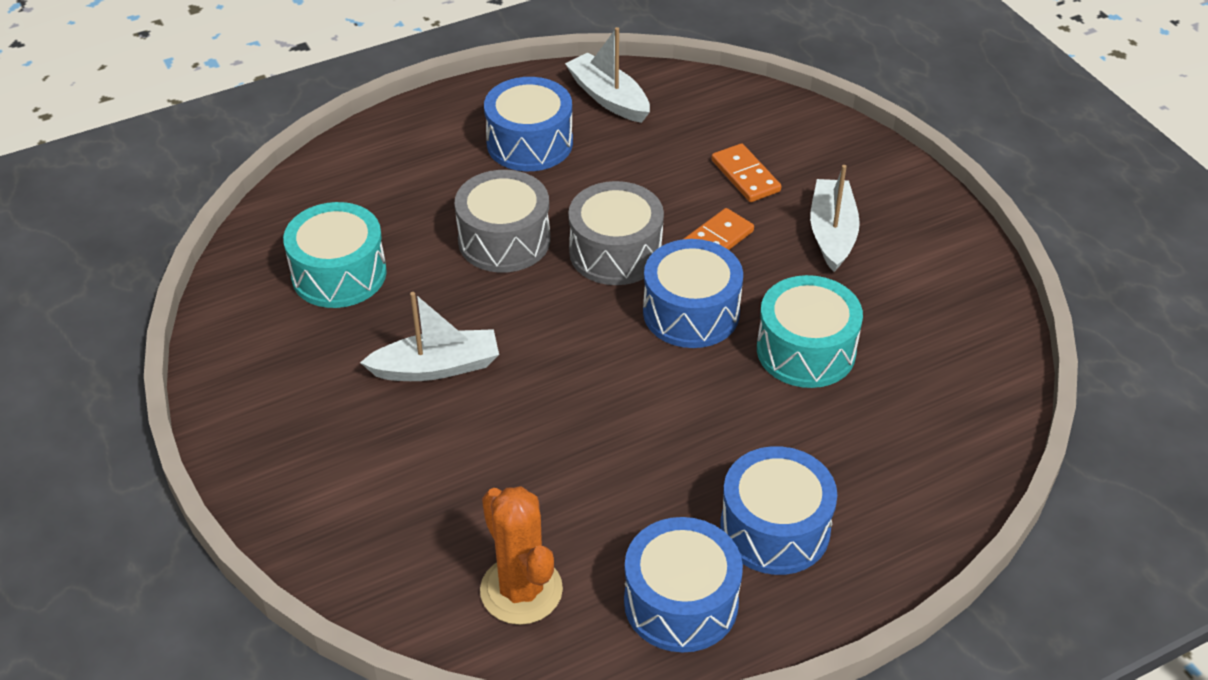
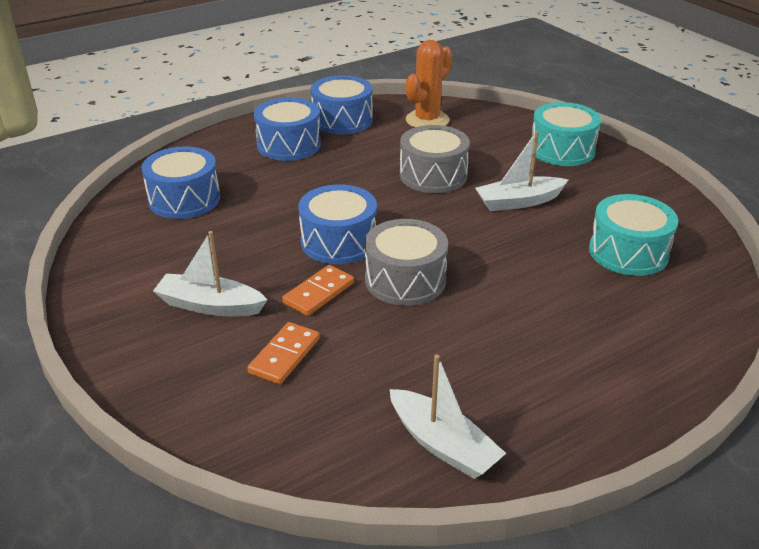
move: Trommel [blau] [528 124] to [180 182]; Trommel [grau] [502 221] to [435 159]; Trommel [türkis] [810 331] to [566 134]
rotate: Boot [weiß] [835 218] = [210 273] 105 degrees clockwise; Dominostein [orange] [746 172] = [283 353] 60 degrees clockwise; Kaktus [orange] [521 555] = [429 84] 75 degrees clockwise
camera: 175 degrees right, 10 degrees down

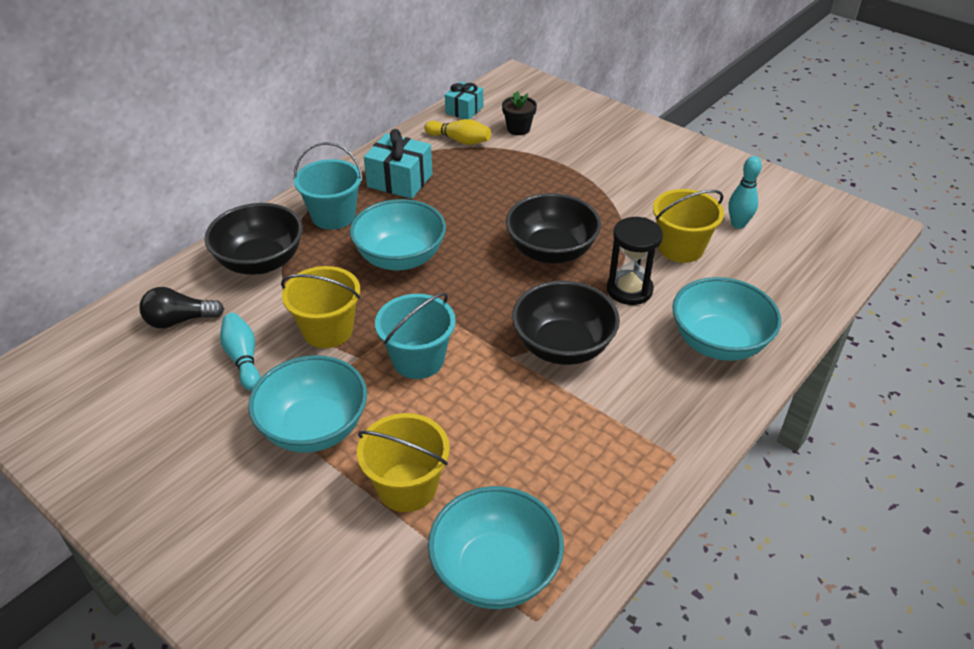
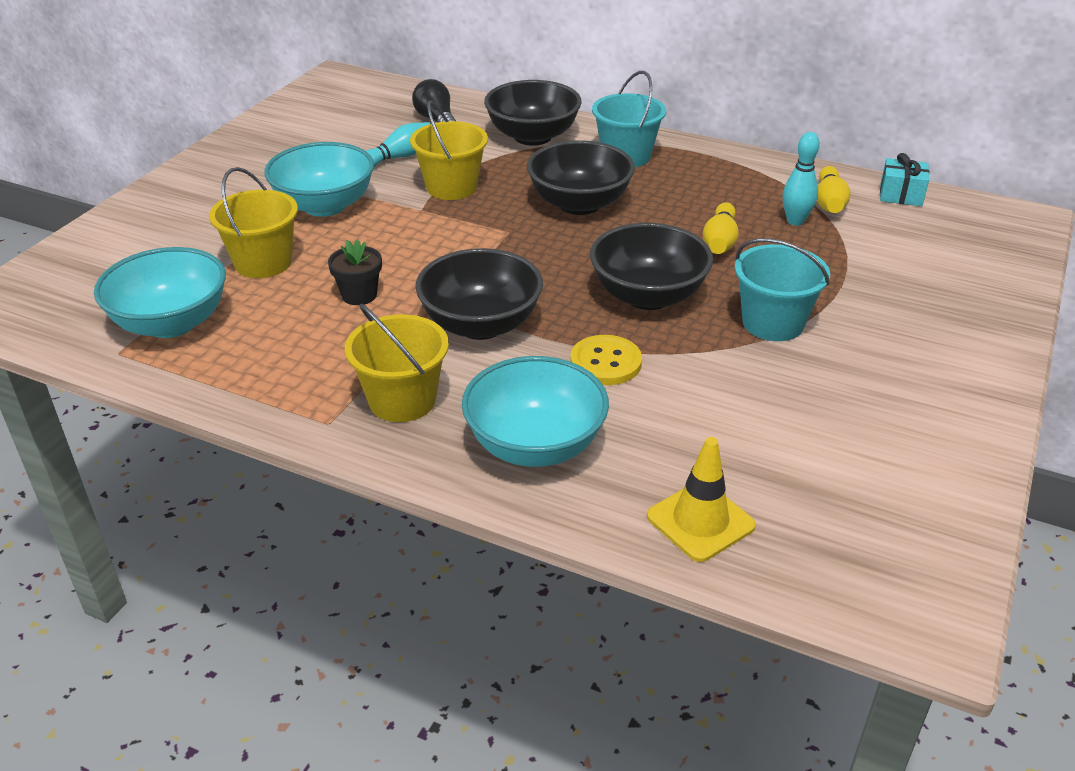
delete: Geschenk [türkis] [398 164]
insert: Leitkegel [gelb] [701 499]; Bowlingkegel [gelb] [721 228]
move: Blumentopf [schwarz] [519 113] to [355 272]; Eimer [gelb] [688 226] to [397 363]; Eimer [türkis] [415 336] to [782 289]; Bowlingkegel [türkis] [745 192] to [801 179]
replace: Sanduhr [schwarz] [634 261] to Knopf [gelb] [606 360]
recolor: Schüssel [türkis] [398 234] to Schüssel [schwarz] [581 177]
camera: 75 degrees right, 5 degrees down

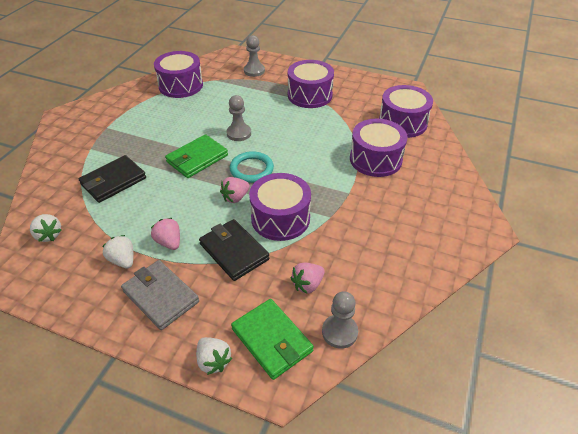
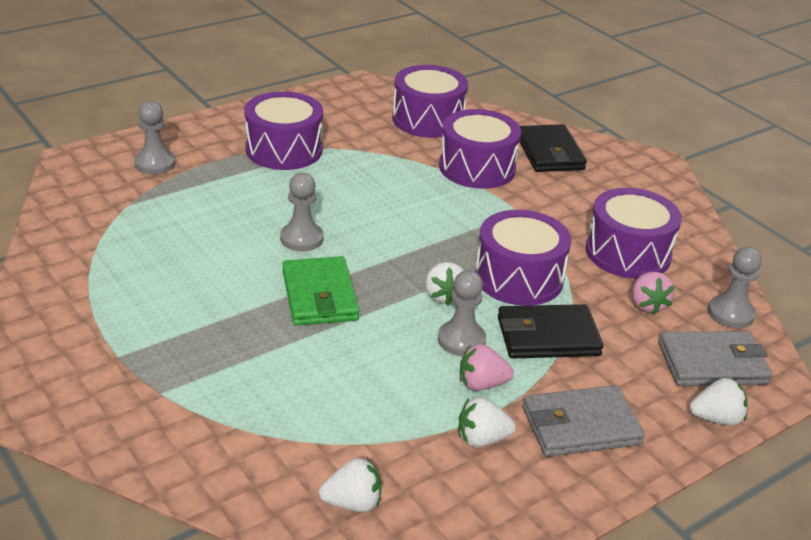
delete: Ring [türkis] [252 167]
insert: Bauer [grau] [462 313]
move: Geldbörse [schwarz] [112 179] to [553 148]; Trommel [lila] [178 74] to [634 233]
recolor: Erdbeere [rosa] [235 190] to Erdbeere [weiß] [444 283]; Geldbörse [grün] [272 339] to Geldbörse [grau] [715 358]
camera: 60 degrees left, 10 degrees down

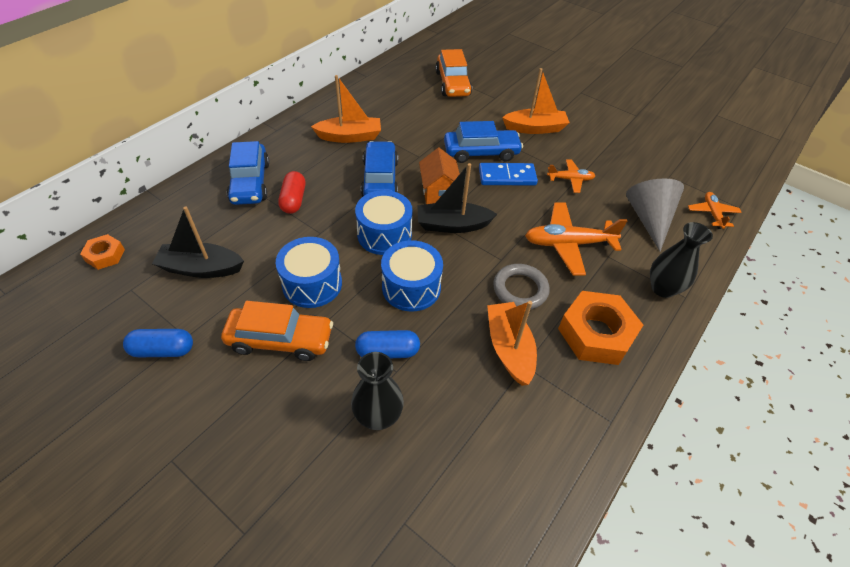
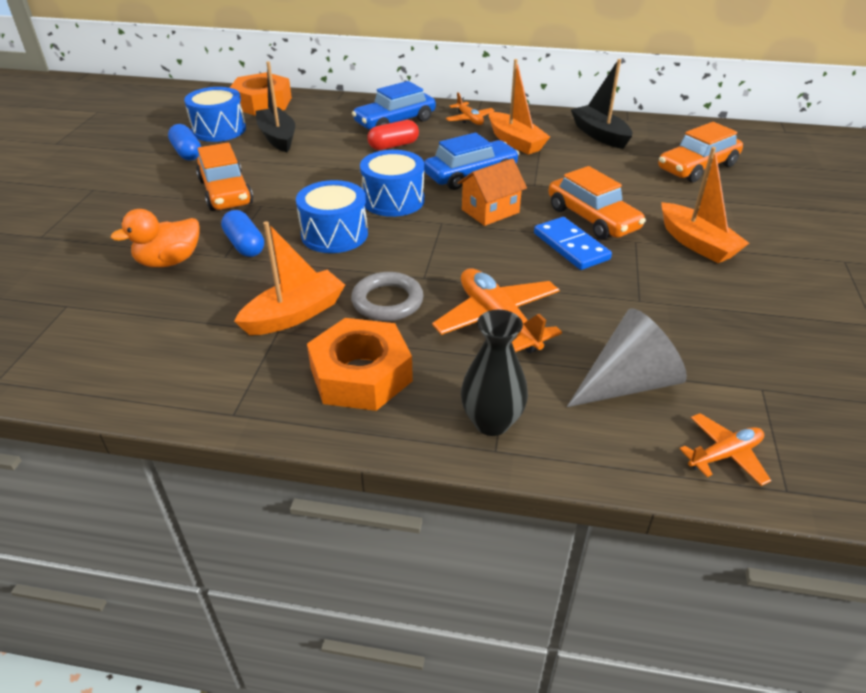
move: Trommel [blau] [309 272] to [215 114]; Flugzeug [orange] [571 176] to [470 109]; Boot [schwarz] [457 198] to [601 104]
replace: Vase [schwarz] [377 391] to Ente [orange] [155 238]
recolor: Auto [blau] [483 142] to Auto [orange] [597 203]
resize: Sechskantmutter [orange] [102 252] = [261 94] x1.93
camera: 65 degrees right, 10 degrees down

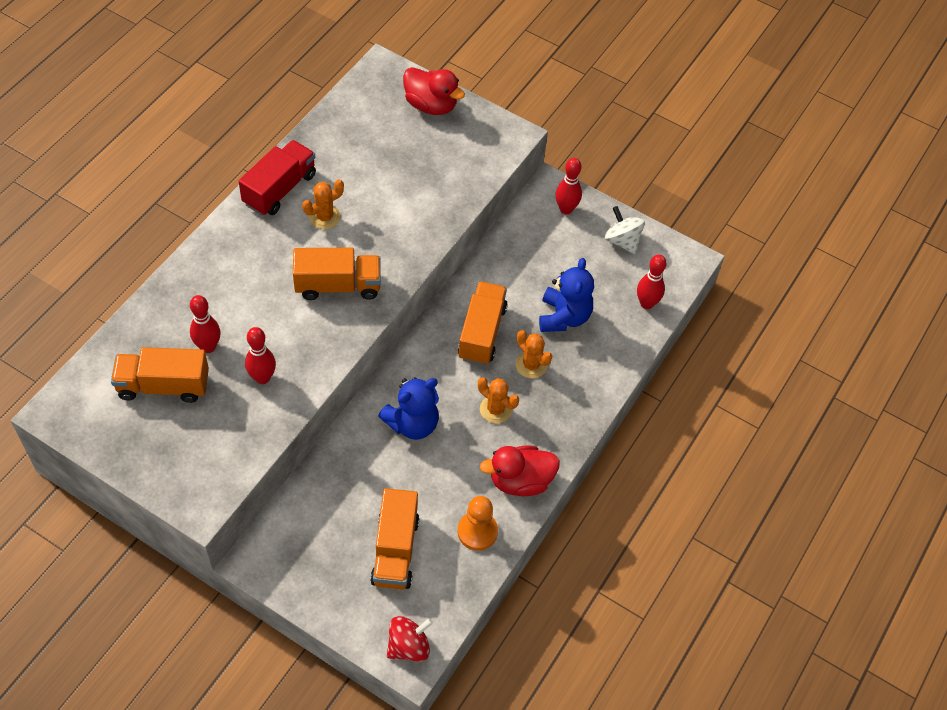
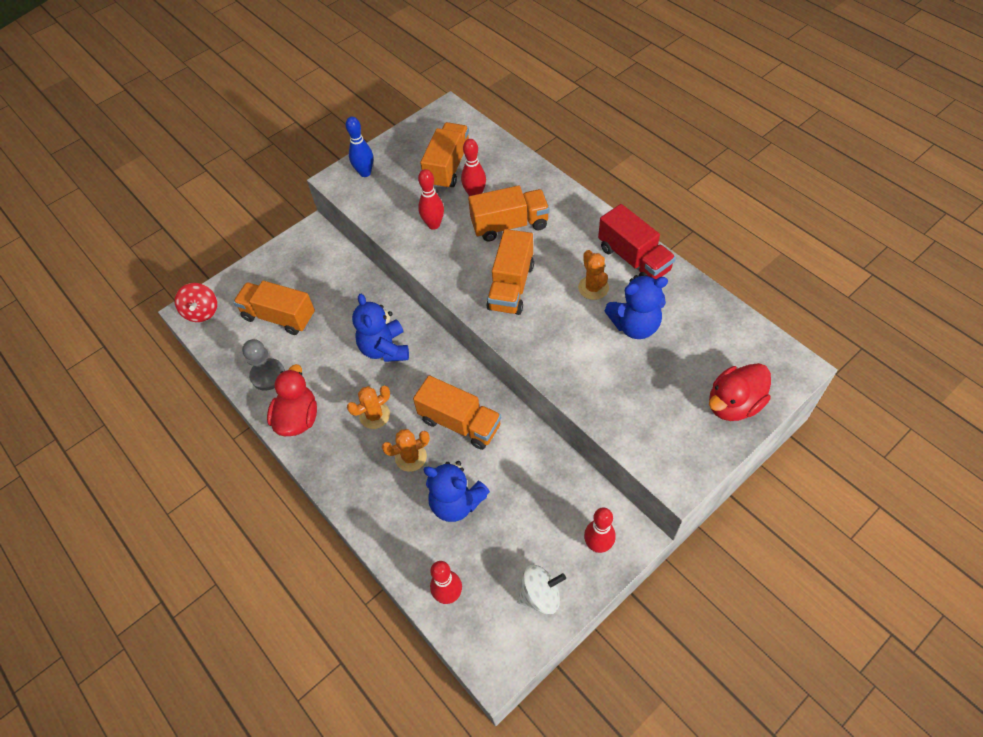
insert: Bowlingkegel [blau] [359 147]; Lastwagen [orange] [509 213]; Teddybär [blau] [636 307]
recolor: Bauer [orange] [478 523] to Bauer [grau] [263 365]
camera: 115 degrees right, 0 degrees up

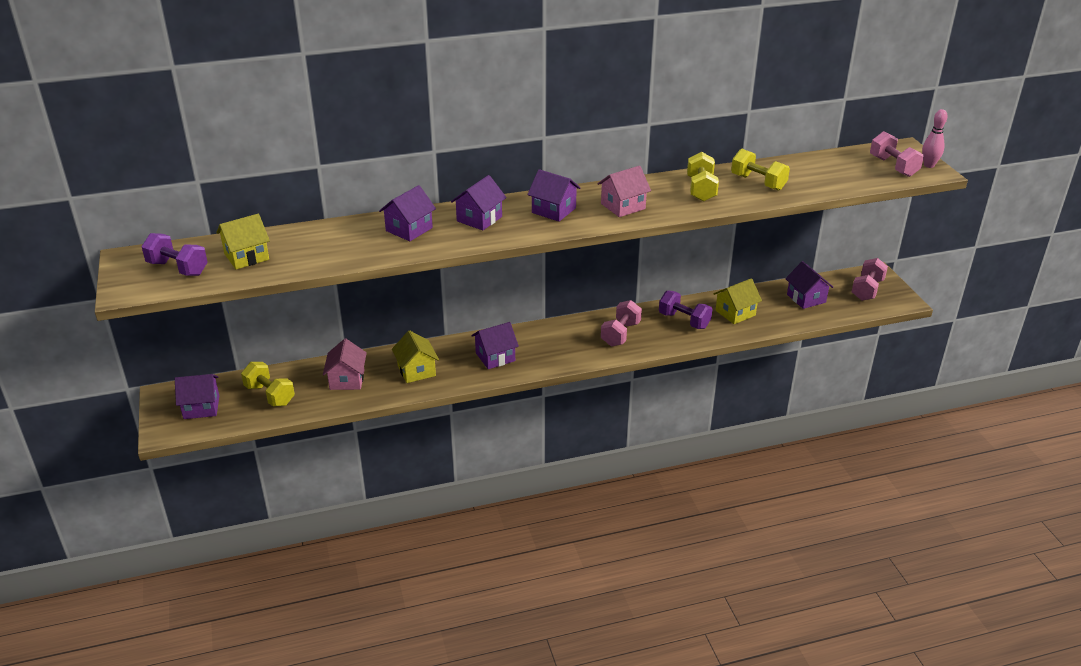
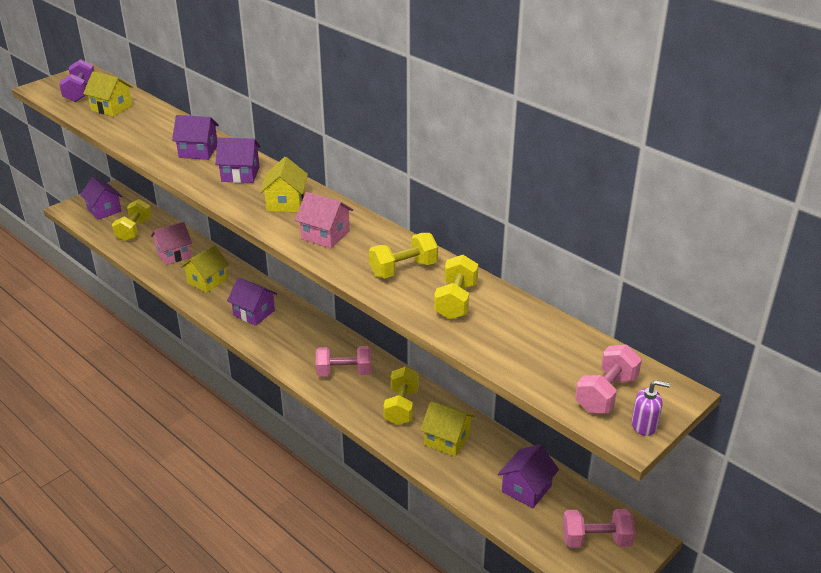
replace: Bowlingkegel [rosa] [935 138] to Seifenspender [lila] [651 408]
recolor: Haus [lila] [554 195] to Haus [gelb] [284 184]; Hantel [lila] [685 309] to Hantel [gelb] [401 396]
camera: 60 degrees right, 0 degrees up

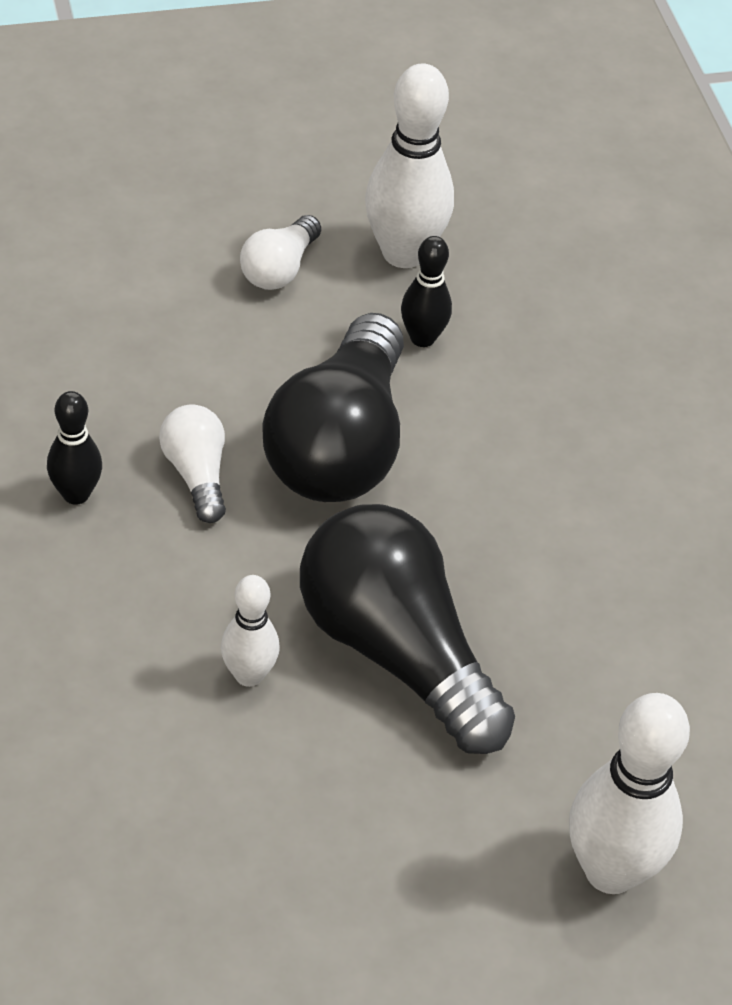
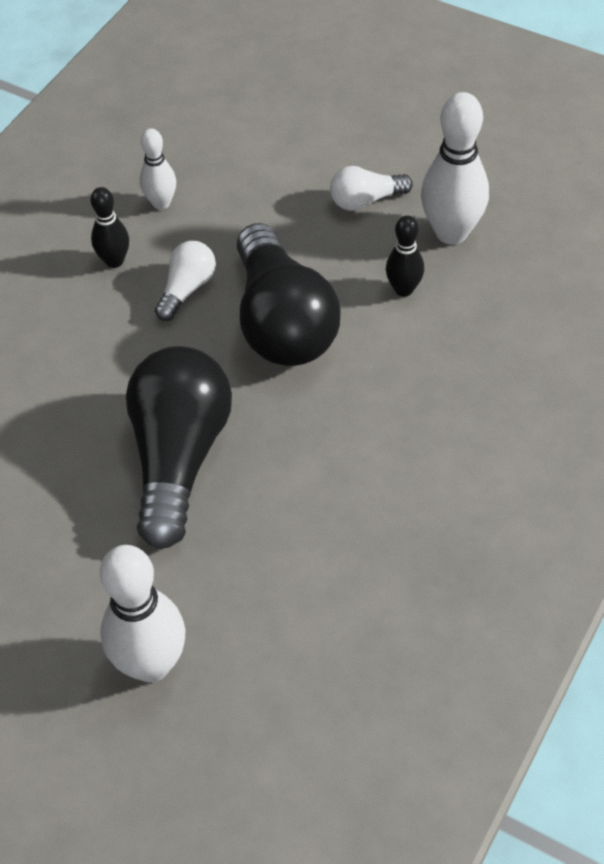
move: Bowlingkegel [weiß] [250 631] to [158 169]
rotate: Glühbirne [schwarz] [333 407] = [289 294] 75 degrees counterclockwise
camera: 50 degrees right, 5 degrees up

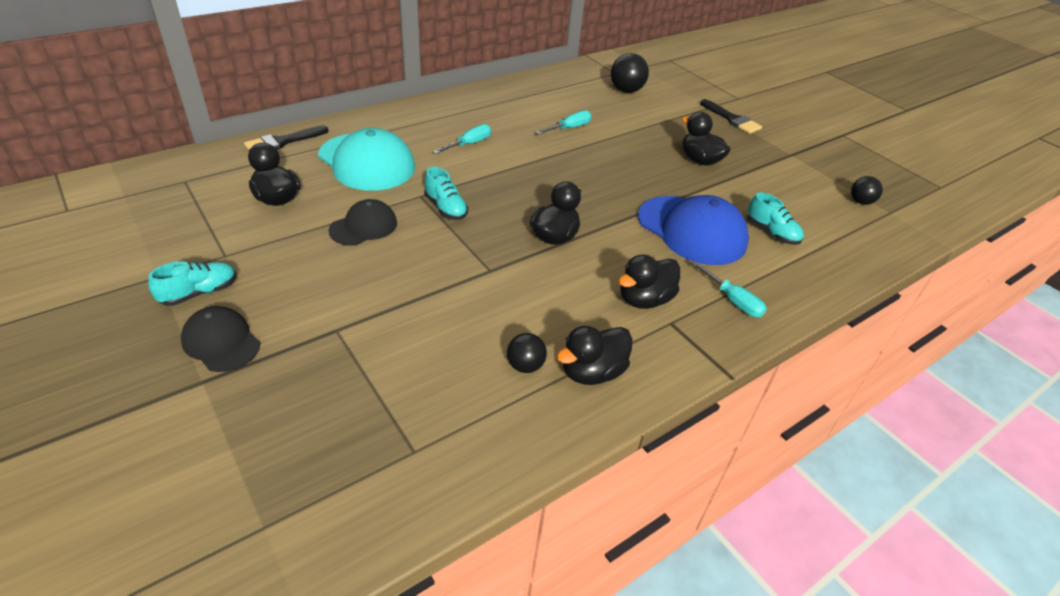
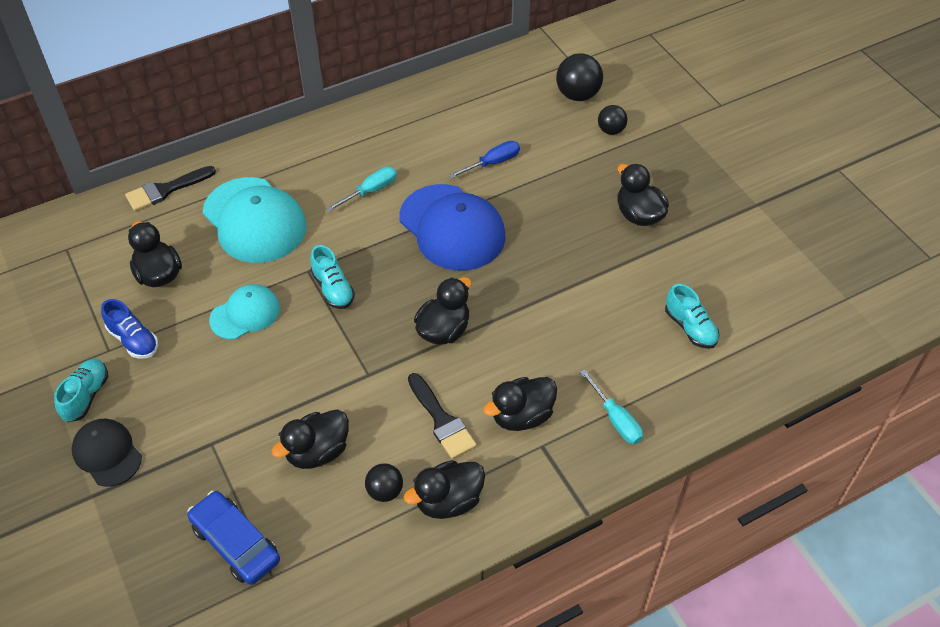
insert: Schuh [blau] [129 329]; Auto [blau] [234 538]; Ente [schwarz] [310 439]
move: Kappe [blau] [693 230] to [452 227]; Pinsel [schwarz] [731 116] to [442 416]; Ball [schwarz] [867 190] to [612 120]
recolor: Kappe [schwarz] [362 222] to Kappe [türkis] [244 312]; Schraubenzieher [türkis] [564 122] to Schraubenzieher [blau] [484 160]
rotate: Schuh [türkis] [192 283] = [81 390] 45 degrees counterclockwise
camera: 10 degrees right, 10 degrees up

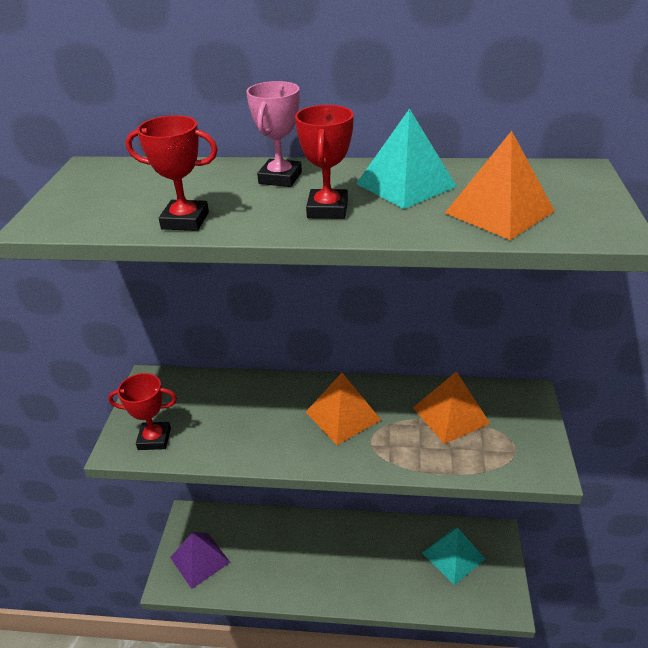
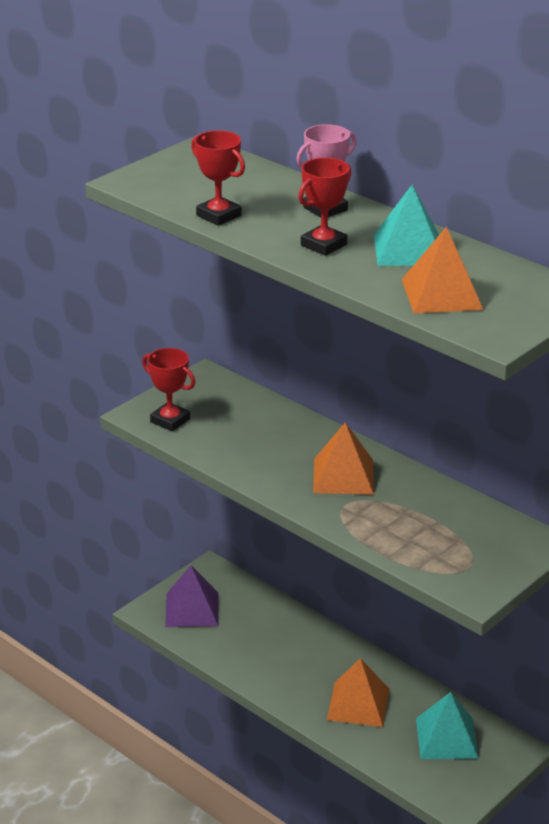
move: Pyramide [orange] [451 407] to [358 692]
camera: 35 degrees right, 5 degrees down

